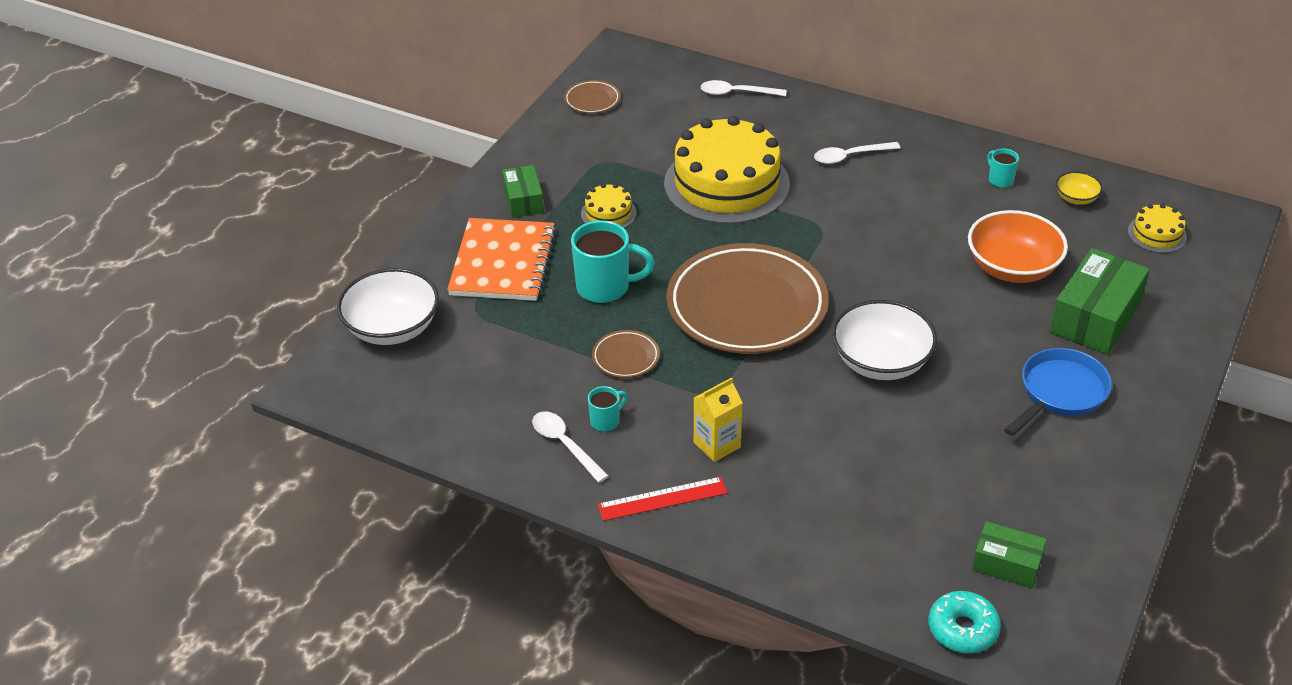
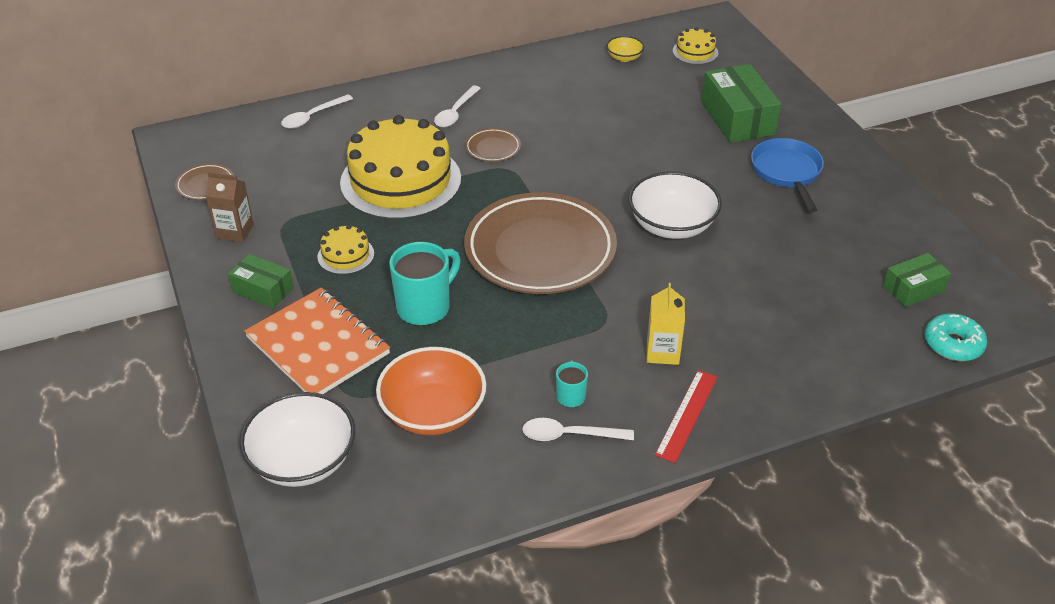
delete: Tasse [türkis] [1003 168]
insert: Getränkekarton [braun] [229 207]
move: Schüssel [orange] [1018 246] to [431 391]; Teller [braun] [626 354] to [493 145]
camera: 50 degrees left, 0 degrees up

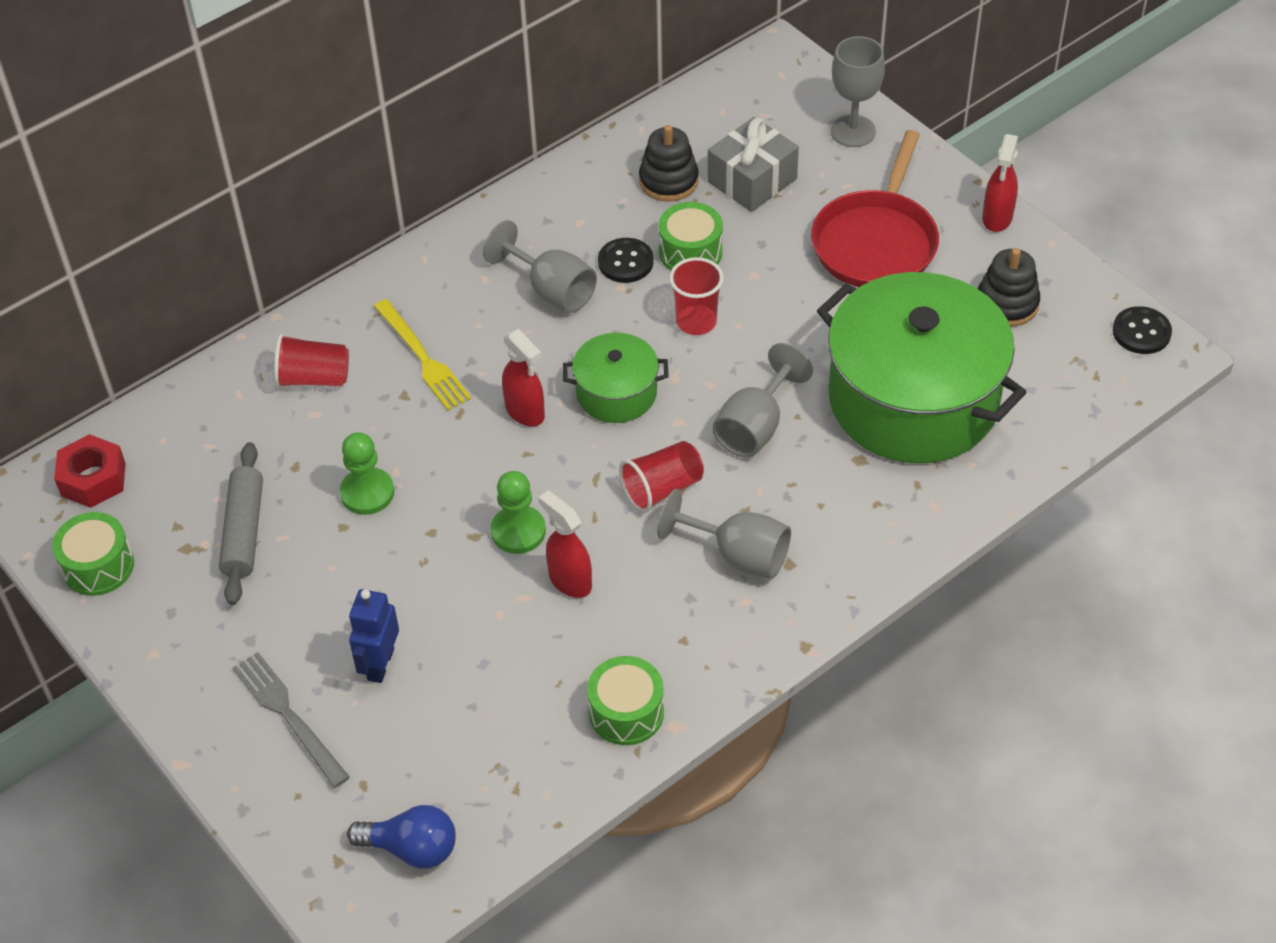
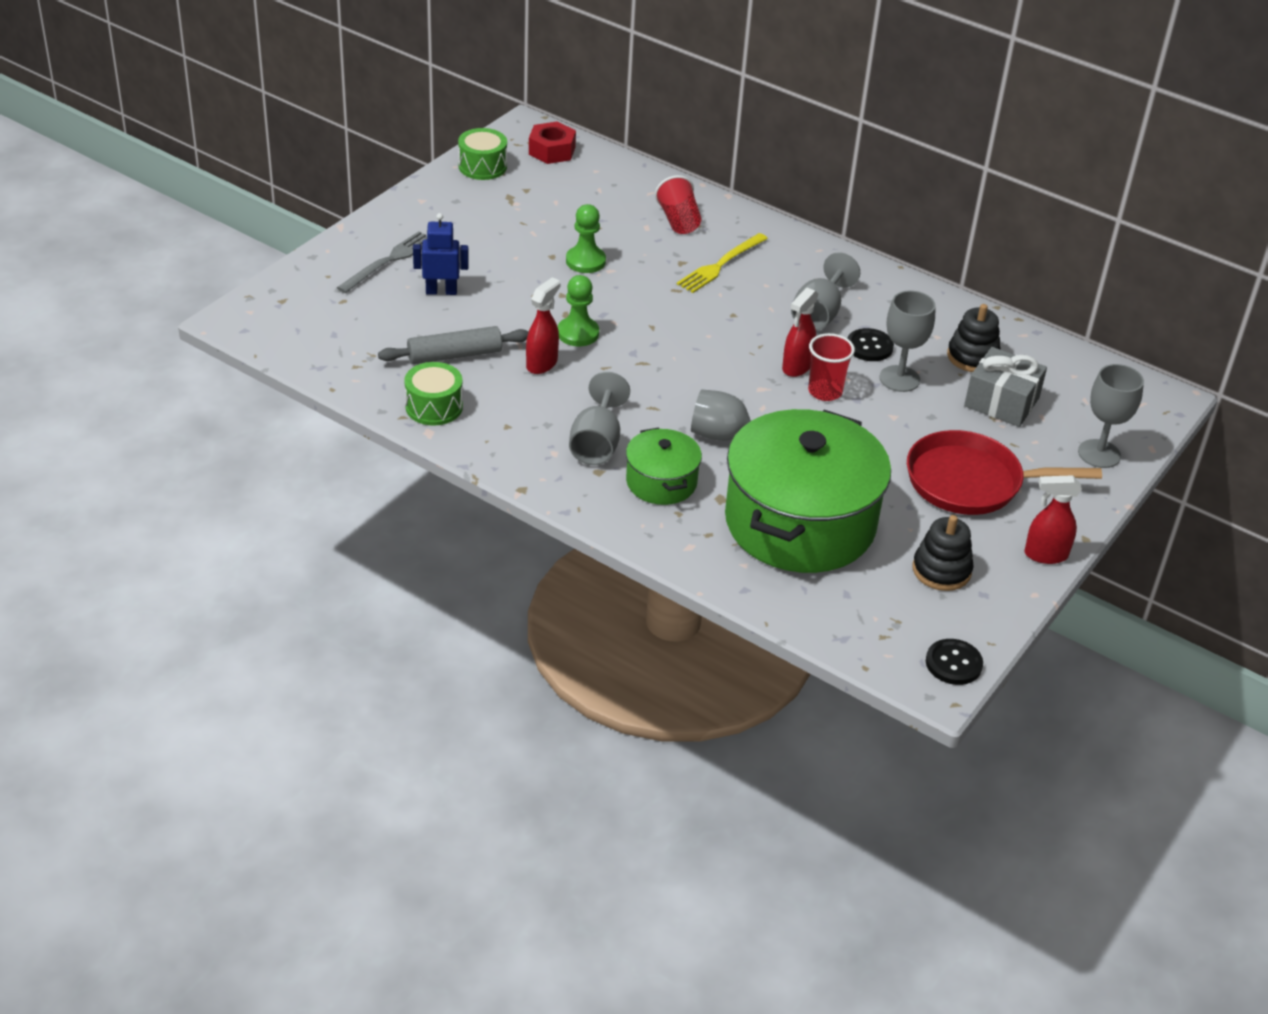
delete: Glühbirne [blau] [401 837]; Becher [rot] [661 477]
move: Nudelholz [grau] [241 523] to [453 345]; Kochtopf [grün] [616 378] to [664 466]; Sprühflasche [rot] [523 378] to [800 332]
replace: Trommel [grün] [690 236] to Kelch [grau] [907 341]
camera: 70 degrees right, 10 degrees down

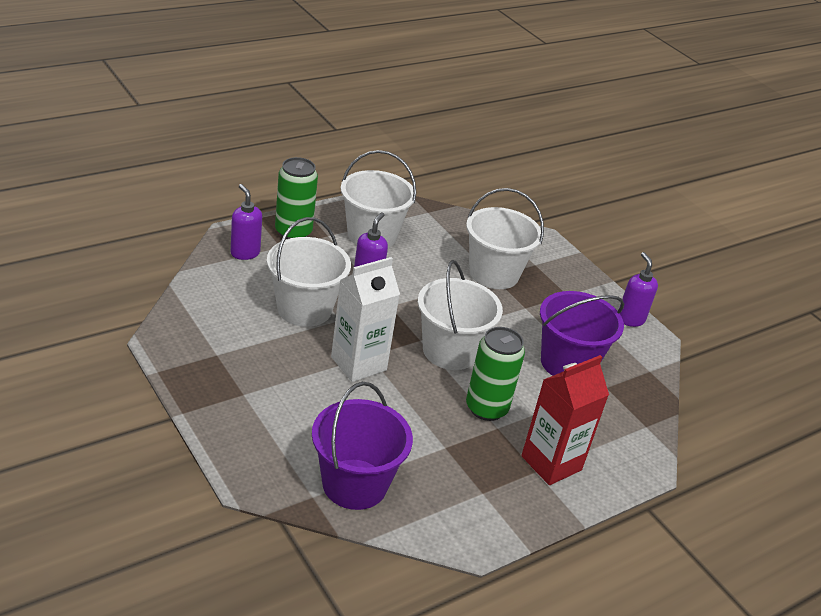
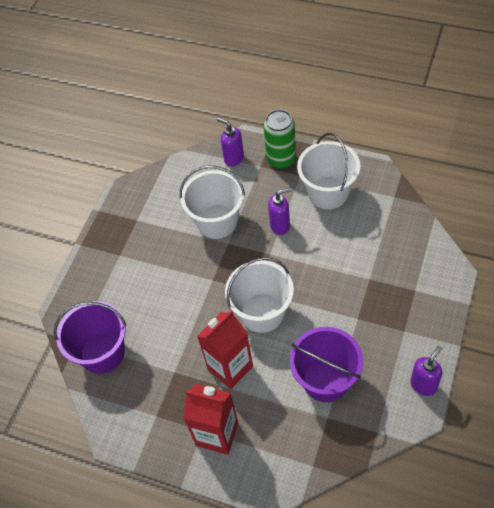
delete: Getränkekarton [weiß] [365 319]; Eimer [weiß] [505 238]
replace: Dose [grün] [495 374] to Getränkekarton [rot] [225 349]
rotate: Seifenspender [lila] [246 222] = [230 142] 75 degrees counterclockwise
camera: 65 degrees right, 20 degrees up

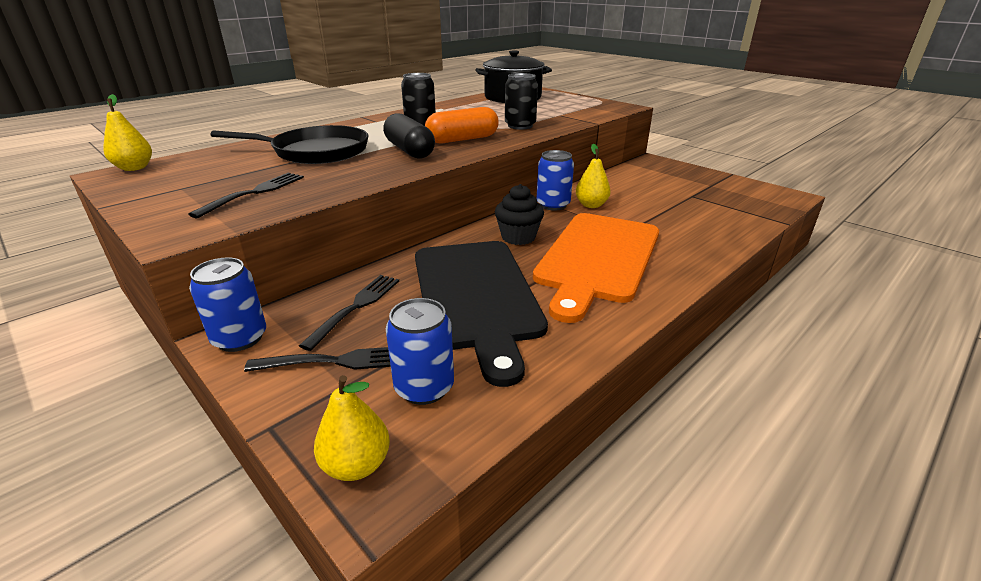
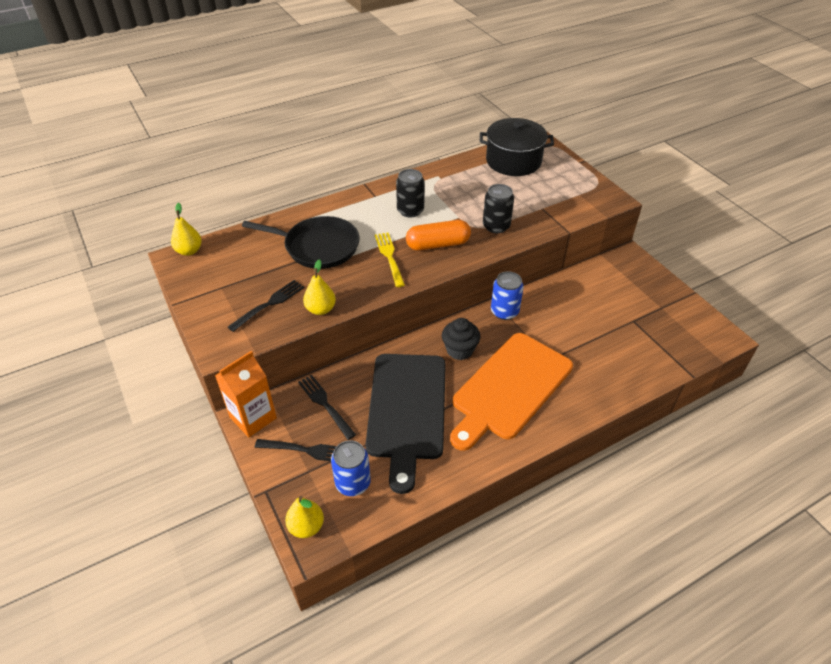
move: Birne [gelb] [593 176] to [319 287]
replace: Dose [blau] [227 304] to Getränkekarton [orange] [246 394]; Kapsel [schwarz] [409 135] to Gabel [gelb] [390 259]
rotate: Gabel [schwarz] [349 313] = [327 407] 75 degrees counterclockwise
camera: 15 degrees right, 15 degrees up

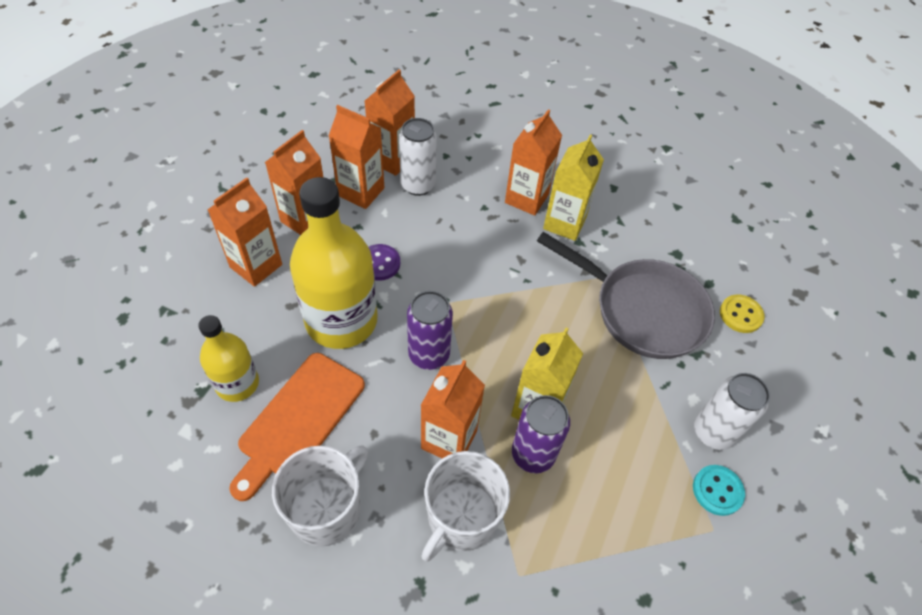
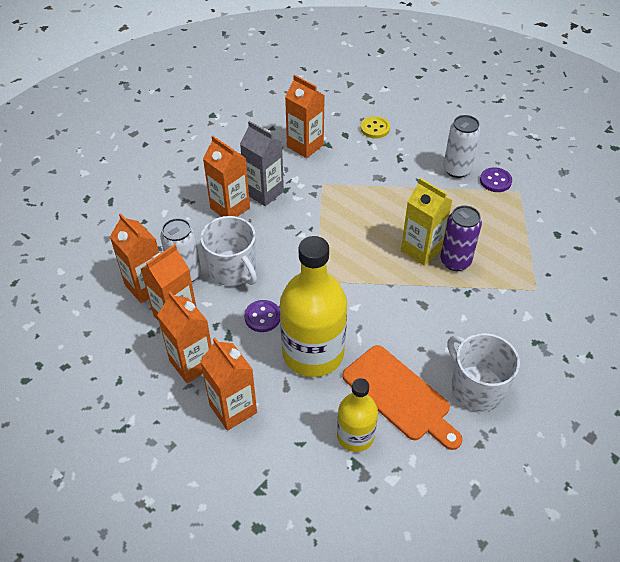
delete: Dose [lila] [430 330]; Pfanne [grau] [626 295]
move: Tasse [weiß] [465 506] to [228 251]; Getränkekarton [orange] [453 409] to [305 116]
recolor: Getränkekarton [gelb] [573 187] to Getränkekarton [grau] [262 163]; Knopf [türkis] [719 490] to Knopf [lila] [496 179]
camera: 70 degrees left, 5 degrees down

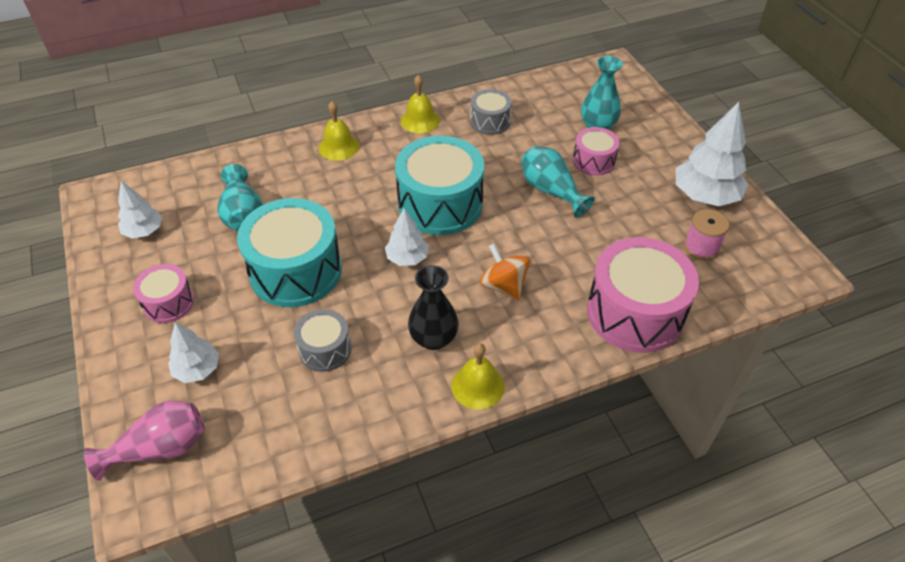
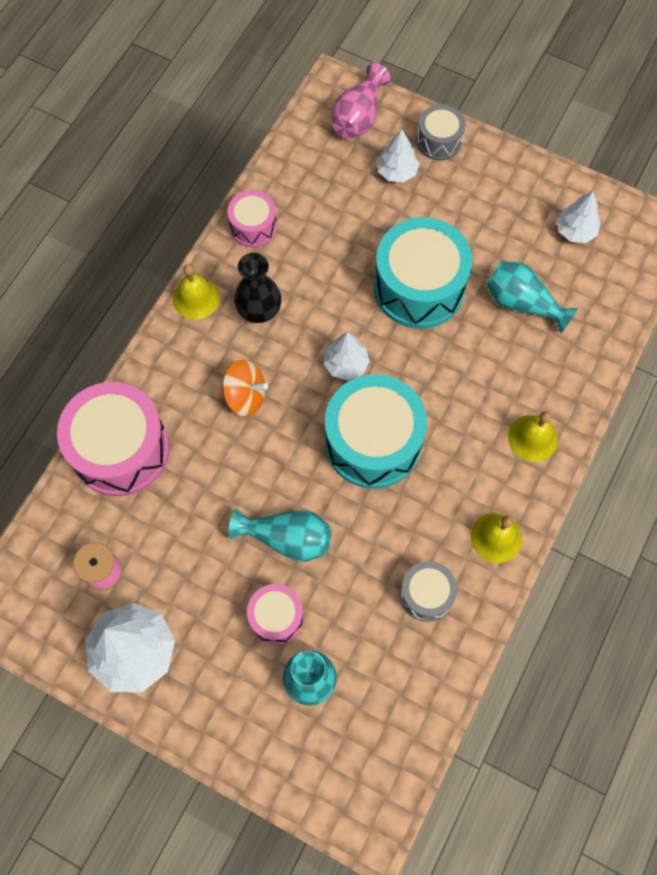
move: Trommel [rosa] [163 293] to [252 218]; Trommel [grau] [323 340] to [441 132]
camera: 140 degrees right, 20 degrees up

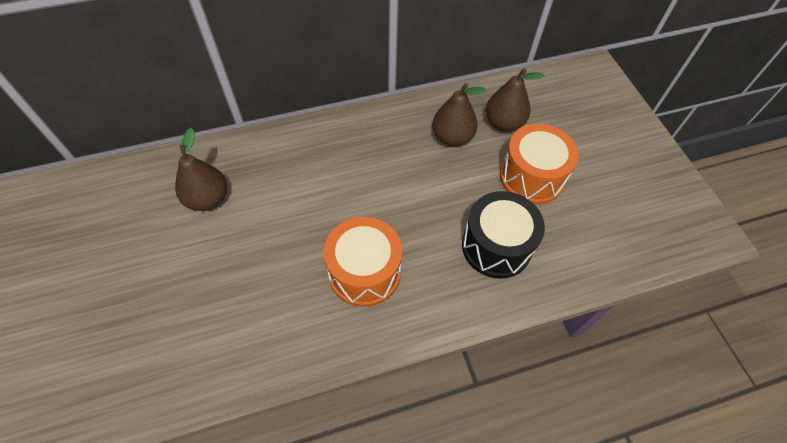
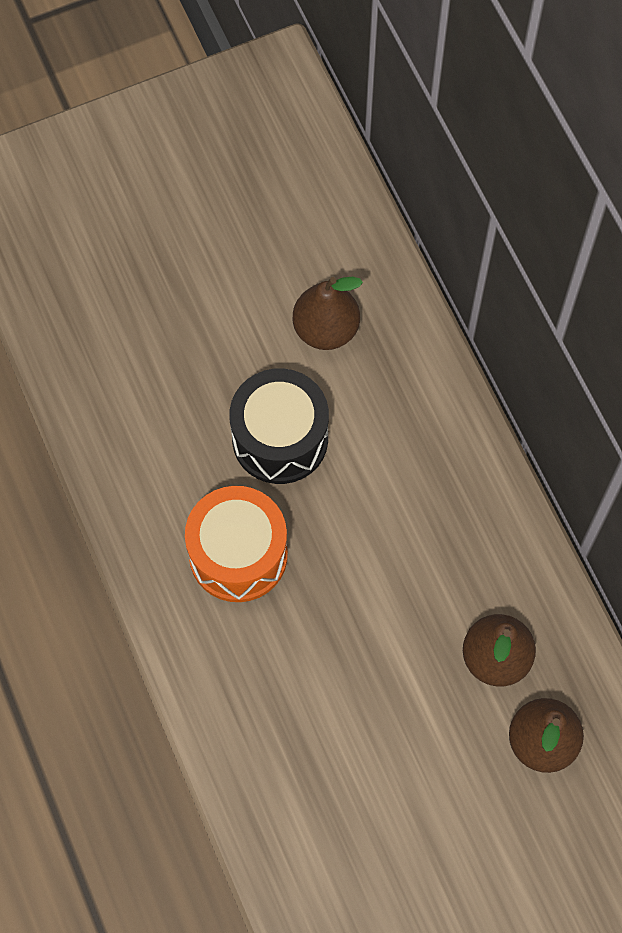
delete: Trommel [orange] [539 164]
move: Trommel [schwarz] [503 235] to [279 426]
camera: 85 degrees right, 10 degrees up

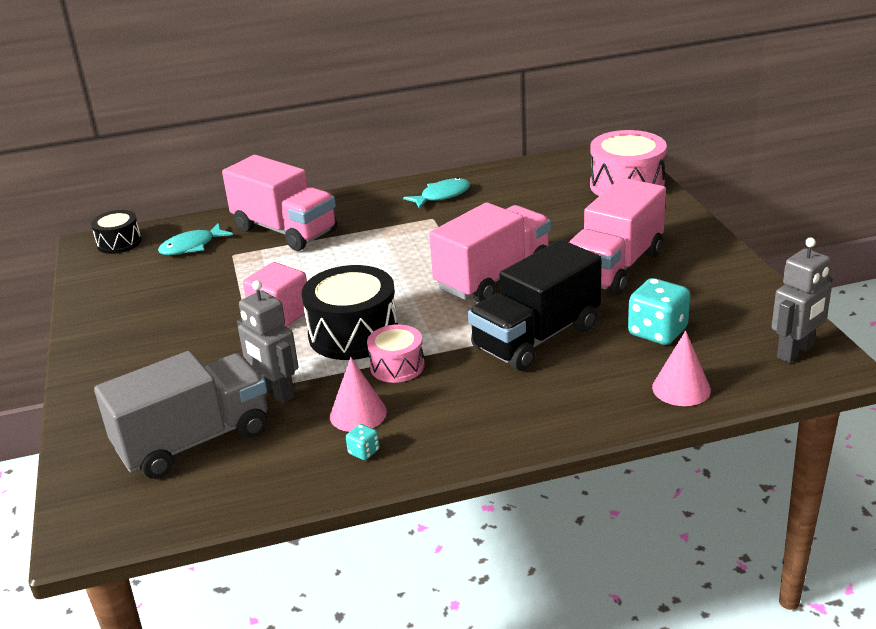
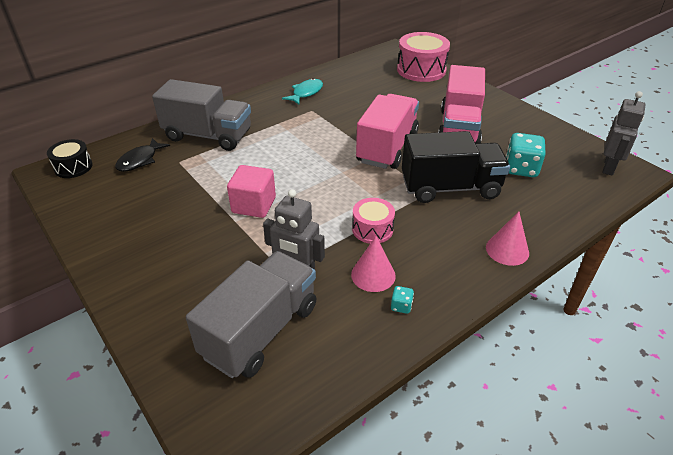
delete: Trommel [schwarz] [350 312]
move: Kegel [rosa] [681 368] to [507 238]
recolor: Fisch [türkis] [195 239] to Fisch [schwarz] [142 155]; Lastwagen [rosa] [279 203] to Lastwagen [grau] [201 115]
rotate: Lastwagen [schwarz] [535 305] = [456 167] 120 degrees counterclockwise
camera: 25 degrees left, 10 degrees up

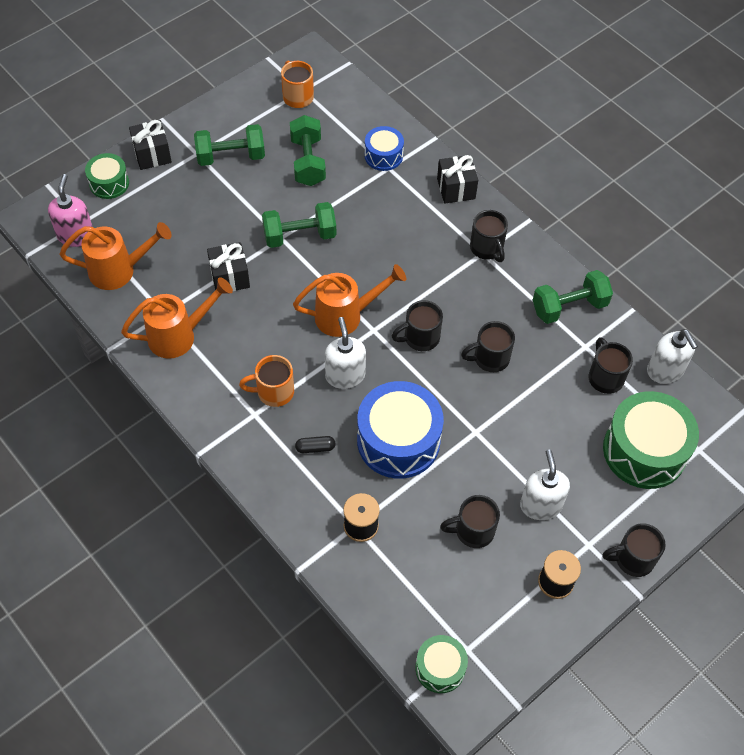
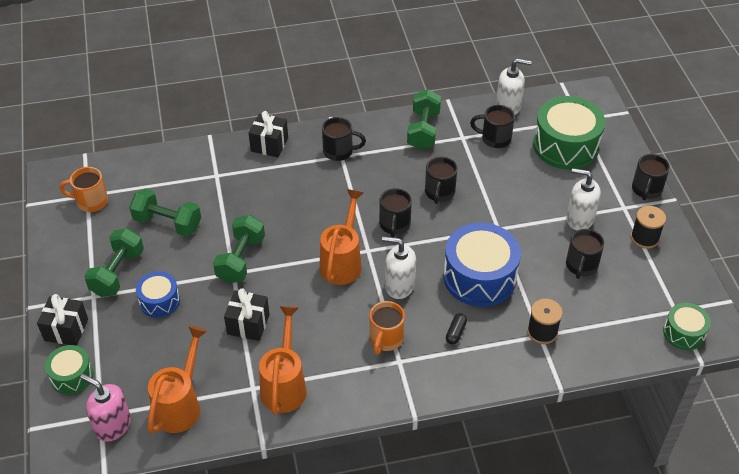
move: Trommel [blau] [384 148] to [158 294]
camera: 60 degrees left, 10 degrees down

